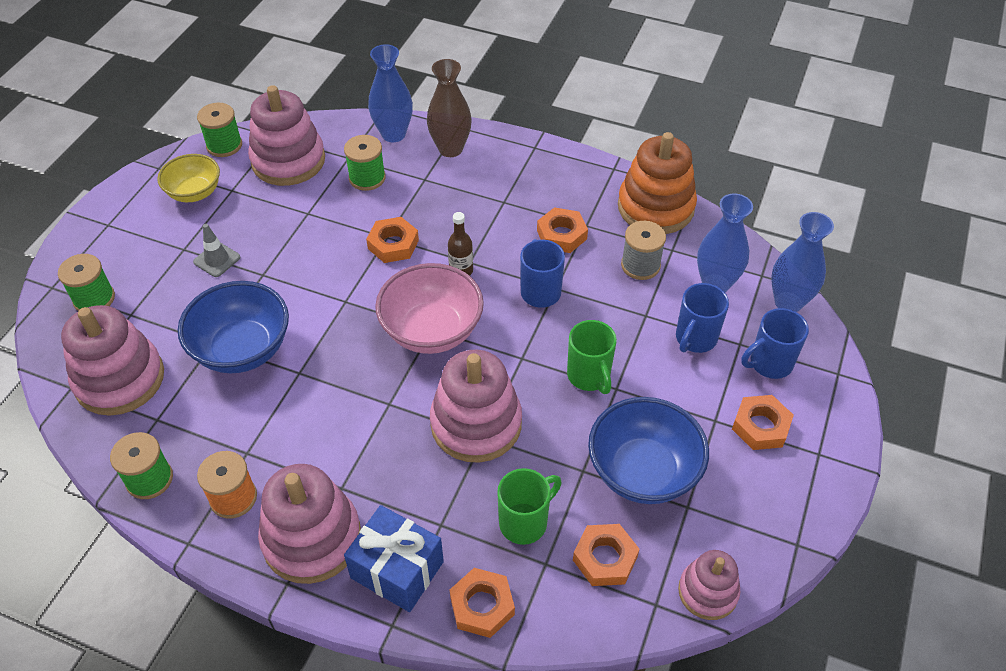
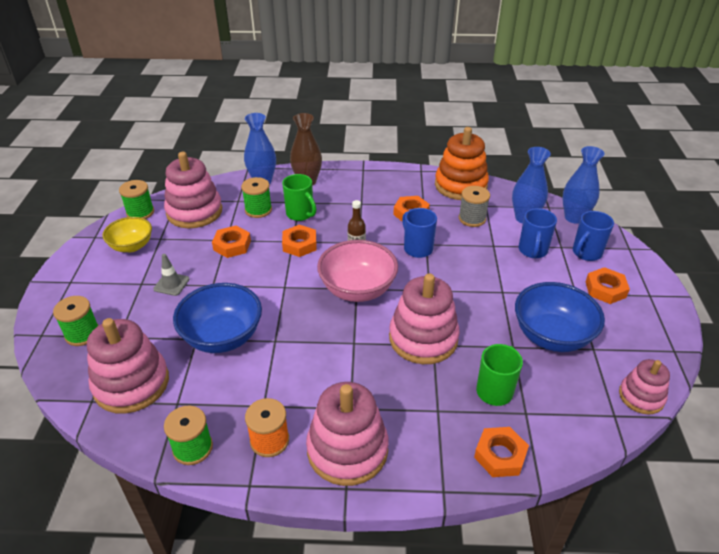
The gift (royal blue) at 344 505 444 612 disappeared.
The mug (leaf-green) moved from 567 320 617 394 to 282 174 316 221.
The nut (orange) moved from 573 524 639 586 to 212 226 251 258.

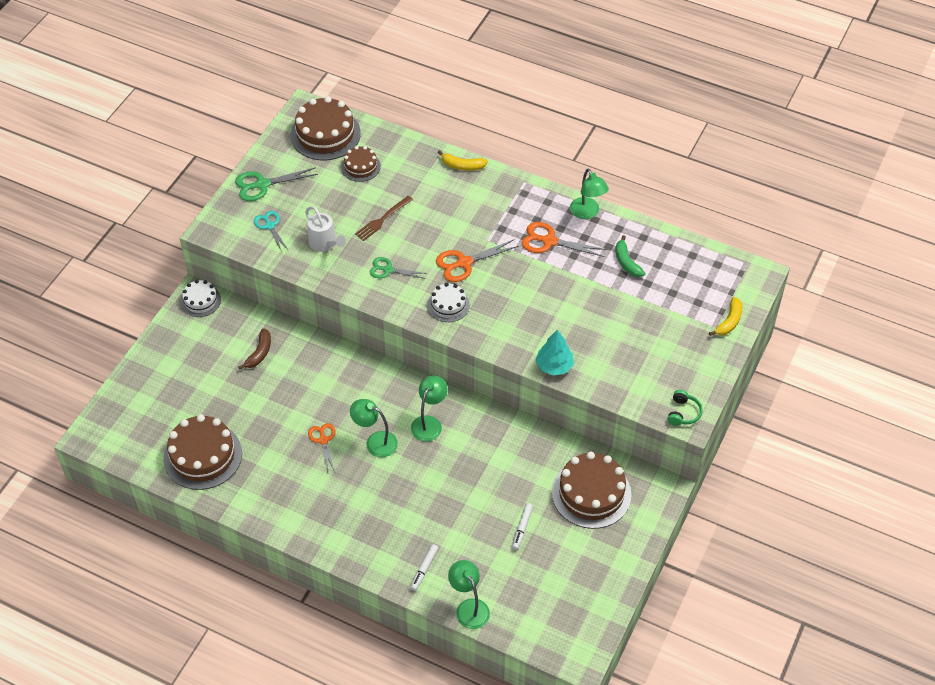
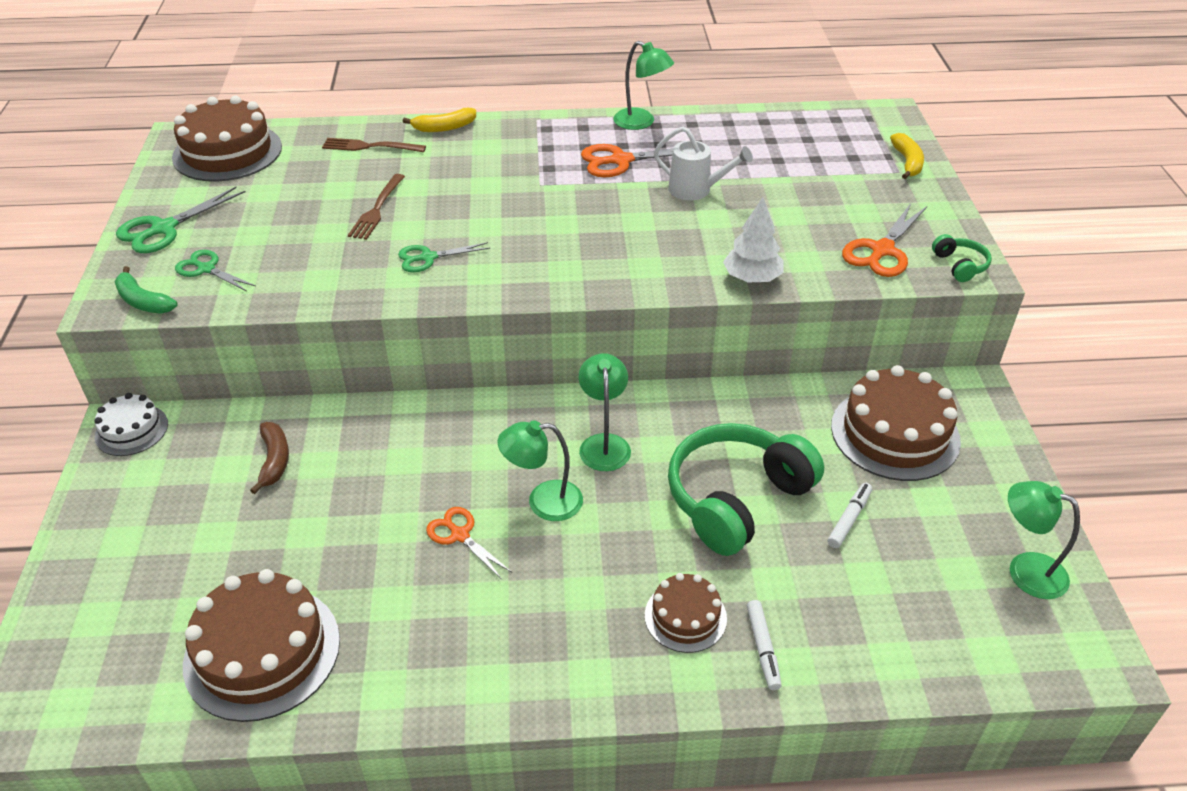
The scissors (aqua) at 254 211 288 252 became the scissors (leaf-green) at 175 250 256 291.
The watering pot (pure white) moved from 305 206 346 252 to 654 127 753 200.
The gateau (brown) moved from 341 146 381 182 to 645 573 727 653.
The gateau (pure white) at 427 283 470 322 disappeared.
The scissors (orange) moved from 436 239 519 282 to 842 203 927 277.
The lamp (leaf-green) moved from 448 560 490 629 to 1008 481 1080 599.
The felt pen (pure white) at 512 503 533 550 turned 135 degrees counterclockwise.
The toy tree (aqua) at 535 330 574 376 became the toy tree (pure white) at 723 197 784 283.
The banana (leaf-green) moved from 616 235 645 277 to 114 266 178 313.
The table fork (brown) at 322 138 426 152 appeared.
The headset (leaf-green) at 668 423 824 556 appeared.

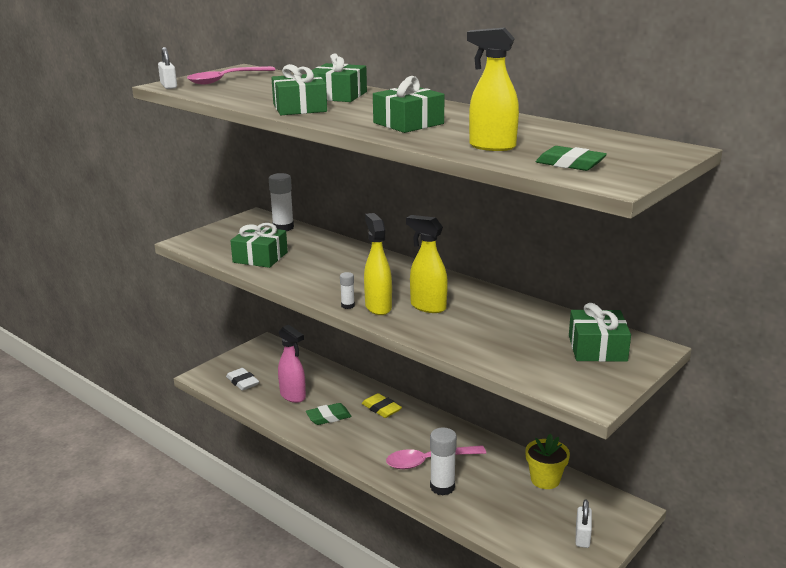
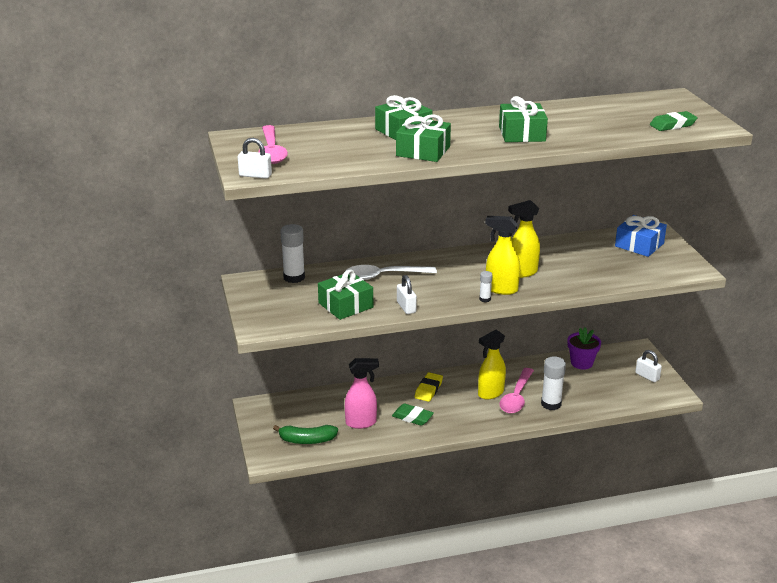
The gum eraser (pure white) at 226 368 259 391 was replaced by the banana (leaf-green) at 273 425 338 444.
The gum eraser (leaf-green) at 306 403 352 425 turned 75 degrees counterclockwise.
The gum eraser (golden) at 362 393 402 418 turned 60 degrees counterclockwise.
The spray bottle (golden) moved from 467 28 519 151 to 478 330 506 399.
The flower pot (golden) at 525 434 570 489 became the flower pot (royal purple) at 568 327 601 370.
The gift (leaf-green) at 569 303 631 362 became the gift (royal blue) at 615 215 667 257.
The tablespoon (pure white) at 347 265 437 280 appeared.
The small lock (pure white) at 397 275 417 314 appeared.

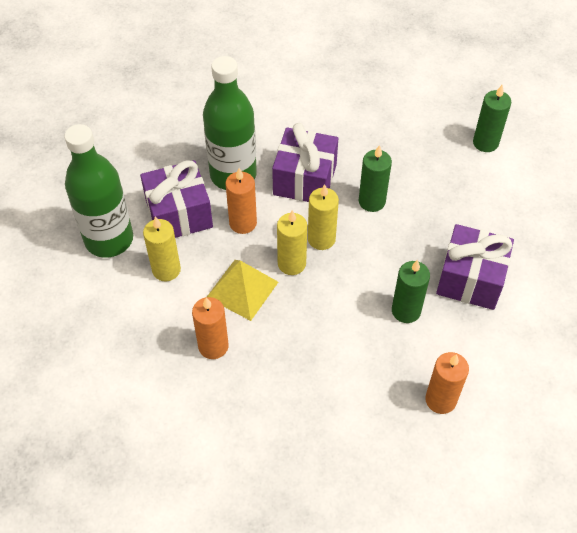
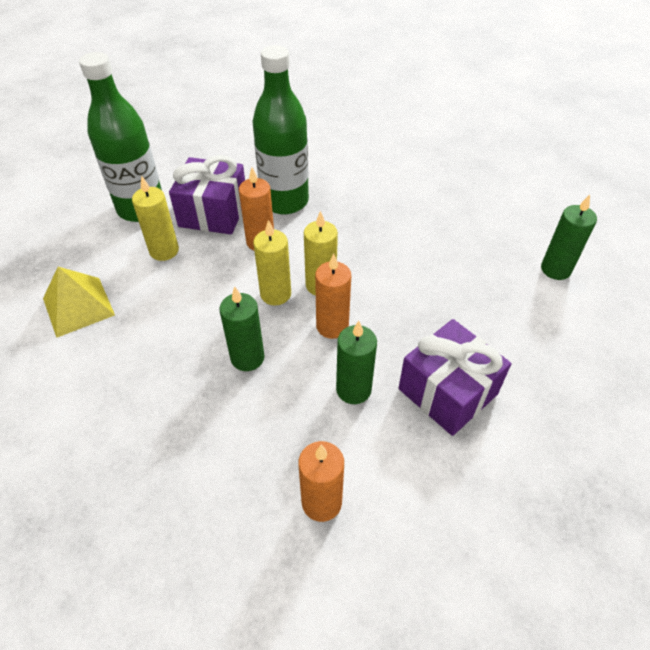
The pillar candle (orange) moved from 192 297 229 359 to 315 253 351 339.
The pyramid (golden) moved from 207 260 278 321 to 43 267 115 338.
The gift (royal purple) at 272 123 338 202 disappeared.
The pillar candle (leaf-green) moved from 359 145 392 212 to 220 287 265 371.

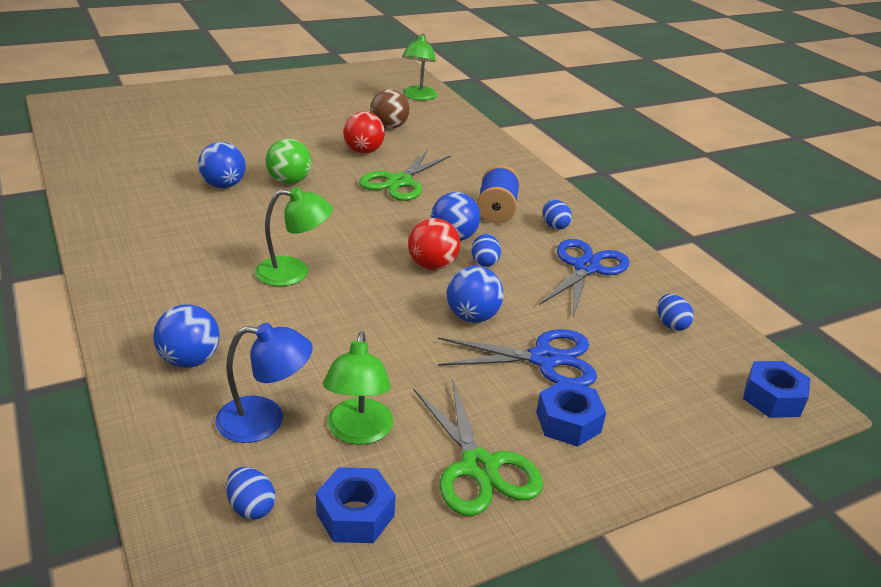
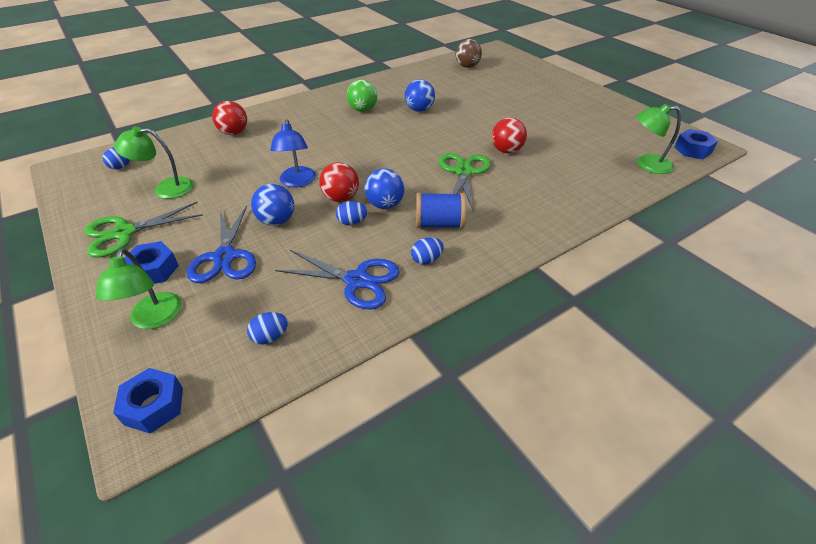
The play ball (royal blue) at 153 304 220 368 became the play ball (crimson) at 212 101 247 135.
The lamp (royal blue) moved from 215 323 313 443 to 270 119 316 187.
The lamp (leaf-green) moved from 255 187 333 286 to 96 248 182 329.
The play ball (leaf-green) moved from 266 139 311 184 to 347 80 377 112.
The nut (royal blue) moved from 316 467 396 543 to 674 129 718 159.
The scissors (leaf-green) at 359 149 451 201 turned 75 degrees clockwise.
The play ball (brown) moved from 370 89 410 129 to 455 39 482 68.

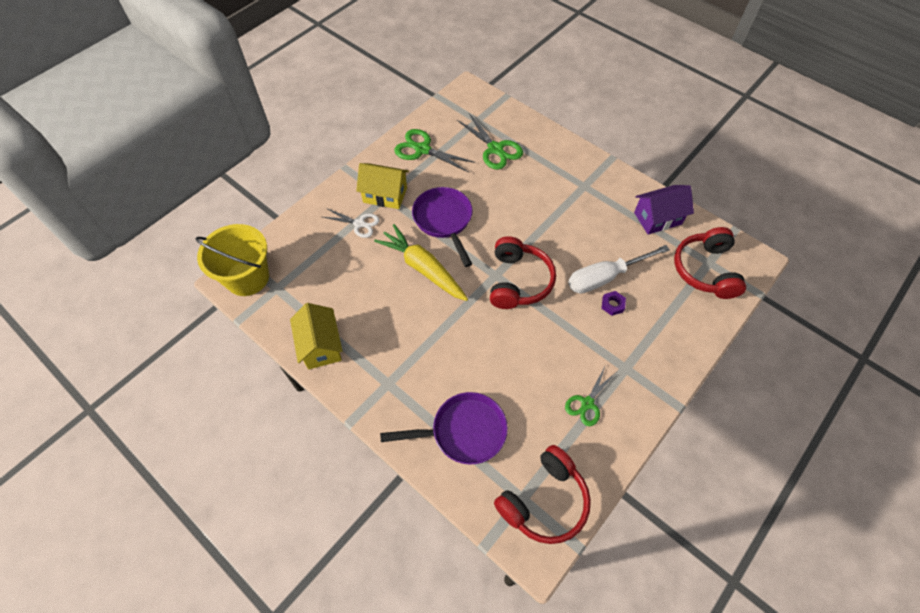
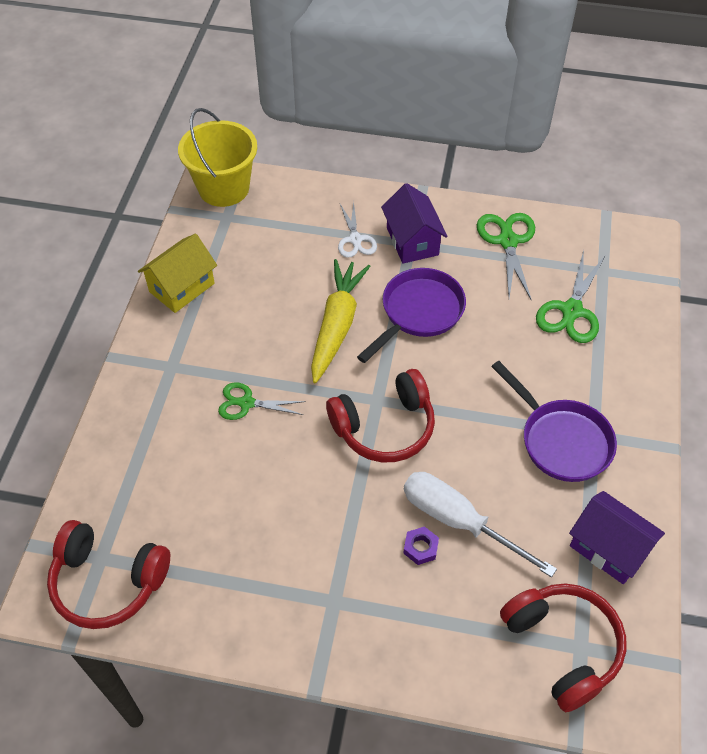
The house (golden) at 356 163 409 209 became the house (royal purple) at 381 183 448 264.
The skillet (royal purple) moved from 380 392 508 465 to 491 361 617 482.
The scissors (leaf-green) moved from 565 367 615 426 to 218 382 306 420.
The headset (crimson) at 674 227 746 299 turned 90 degrees clockwise.

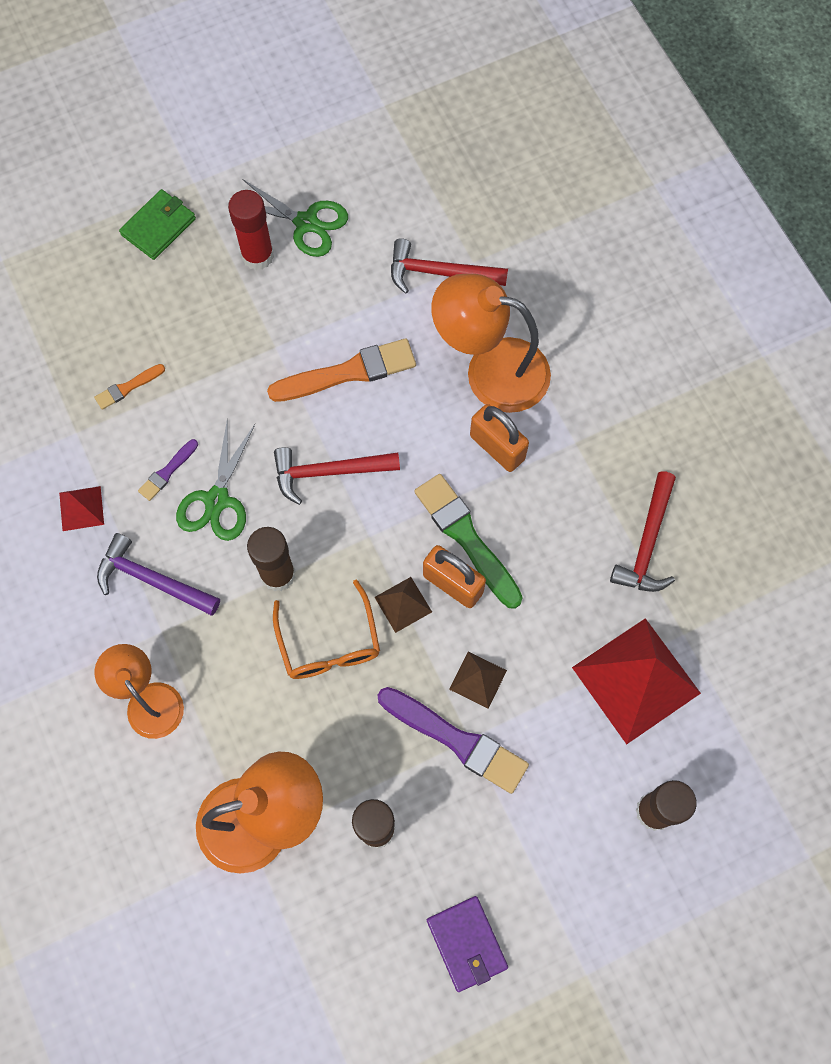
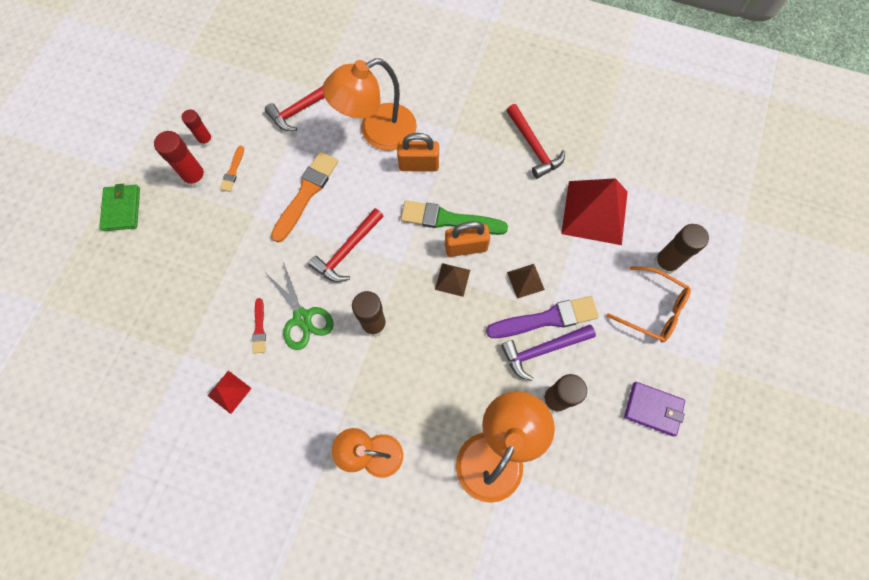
The paint brush (orange) moved from 94 364 165 410 to 220 146 244 192.
The carpenter's hammer (royal purple) moved from 97 533 220 616 to 501 325 596 381.
The paint brush (royal purple) at 138 439 198 501 became the paint brush (crimson) at 252 298 266 354.
The scissors (leaf-green) at 242 179 348 257 was replaced by the glue (crimson) at 182 110 213 147.
The eyeglasses (orange) moved from 273 580 380 679 to 606 266 691 343.

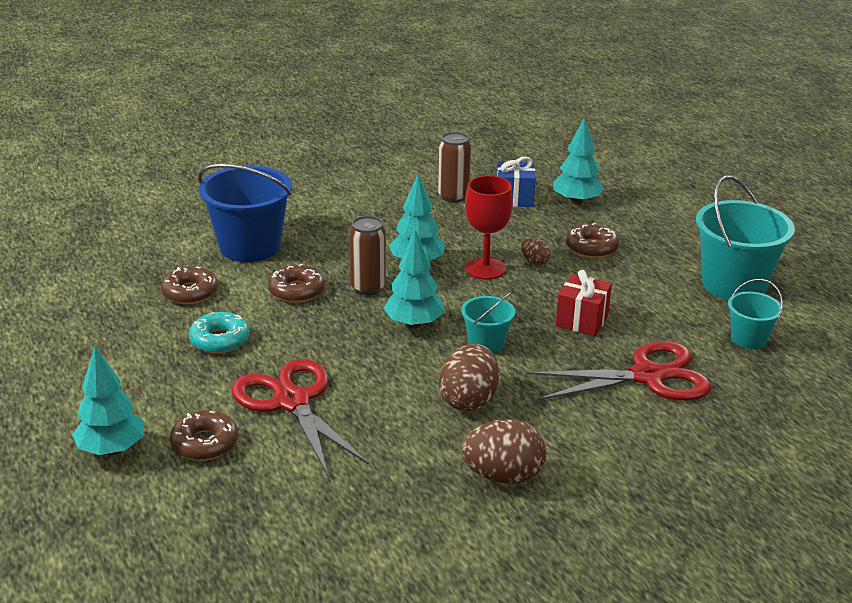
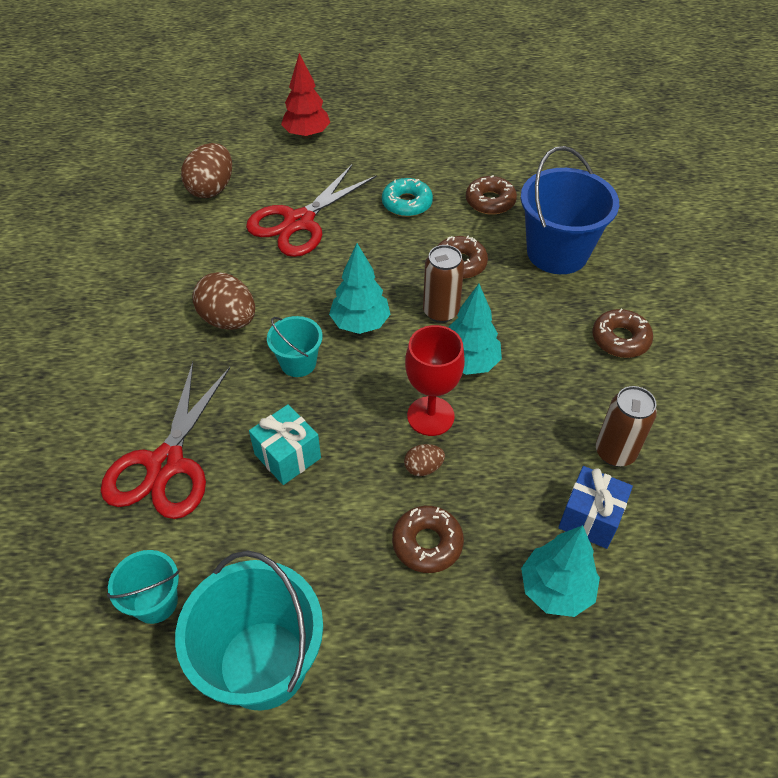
The toy tree (aqua) at 72 346 145 455 became the toy tree (crimson) at 281 53 330 138.
The donut (brown) moved from 170 410 238 461 to 592 309 653 358.
The scissors (crimson) at 232 359 369 478 turned 135 degrees clockwise.
The egg shape (brown) moved from 461 419 546 484 to 181 143 232 198.
The gift (crimson) at 556 270 612 336 became the gift (aqua) at 249 404 321 485.

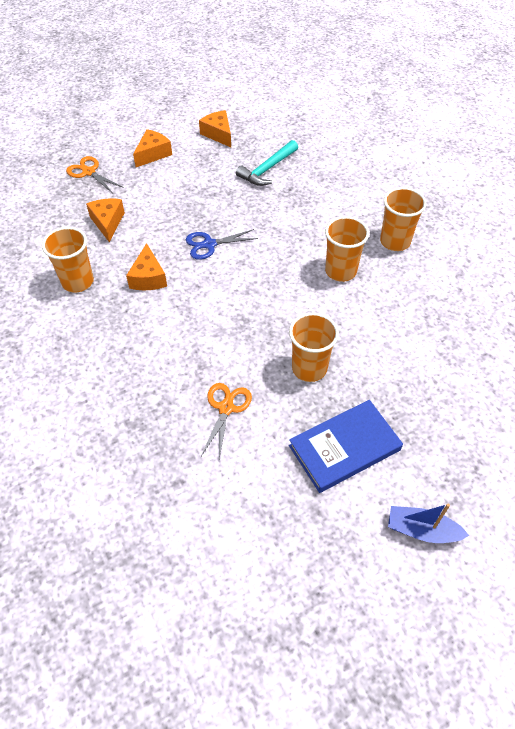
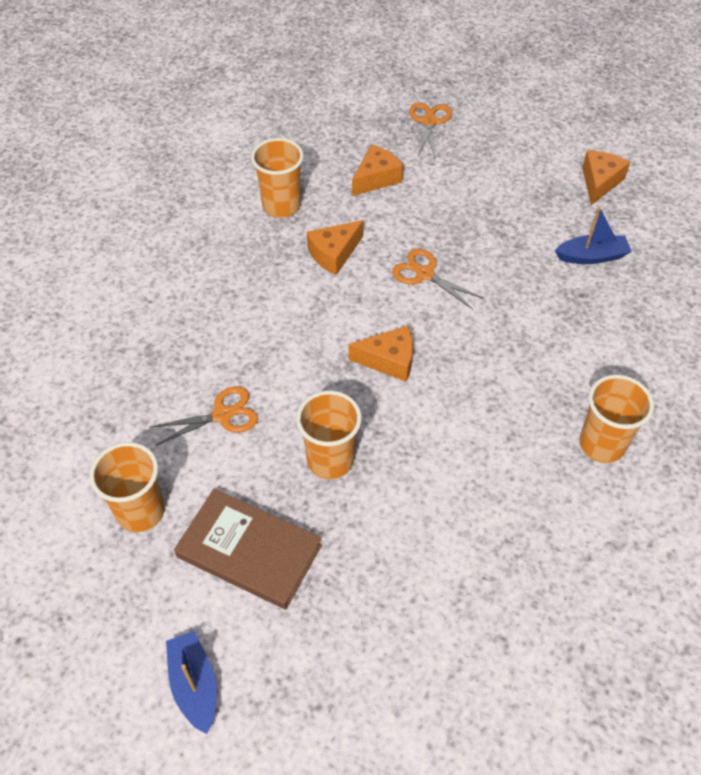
The cheese wedge (orange) moved from 133 129 172 167 to 348 325 413 382.
The scissors (royal blue) at 186 229 258 260 became the scissors (orange) at 392 249 484 309.
The carpenter's hammer (aqua) at 236 140 298 186 was replaced by the boat (royal blue) at 555 207 632 264.
The hardback (royal blue) at 289 400 403 493 became the hardback (brown) at 174 489 322 610.
The beaker (orange) moved from 325 216 369 282 to 89 442 165 532.

